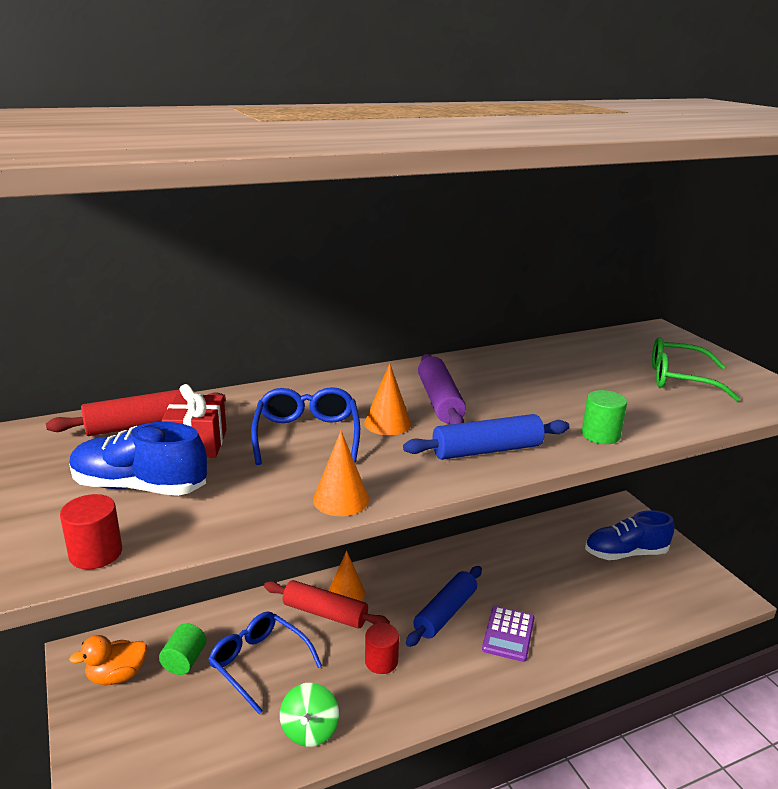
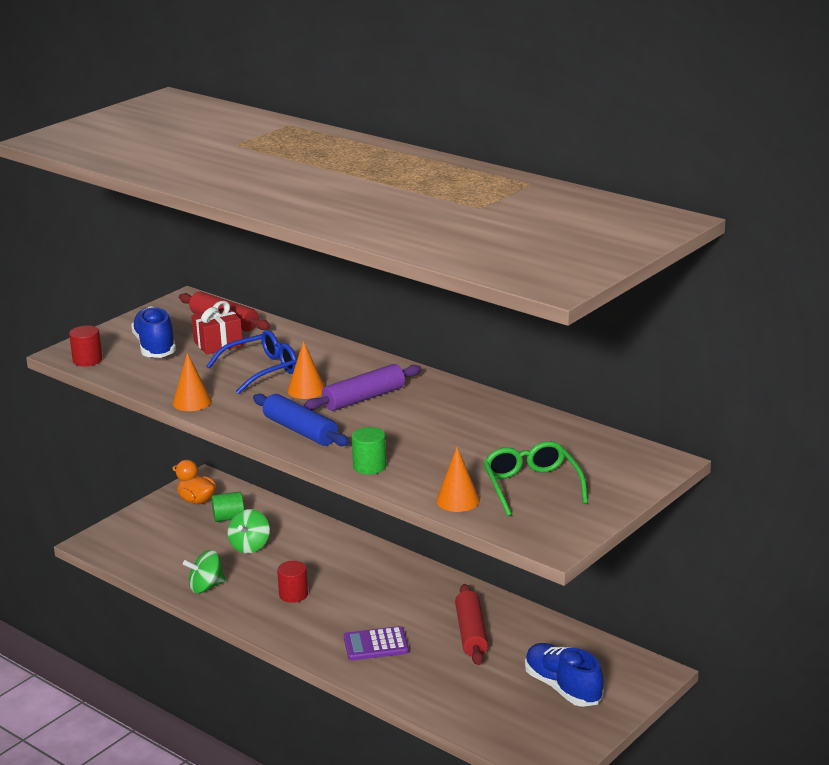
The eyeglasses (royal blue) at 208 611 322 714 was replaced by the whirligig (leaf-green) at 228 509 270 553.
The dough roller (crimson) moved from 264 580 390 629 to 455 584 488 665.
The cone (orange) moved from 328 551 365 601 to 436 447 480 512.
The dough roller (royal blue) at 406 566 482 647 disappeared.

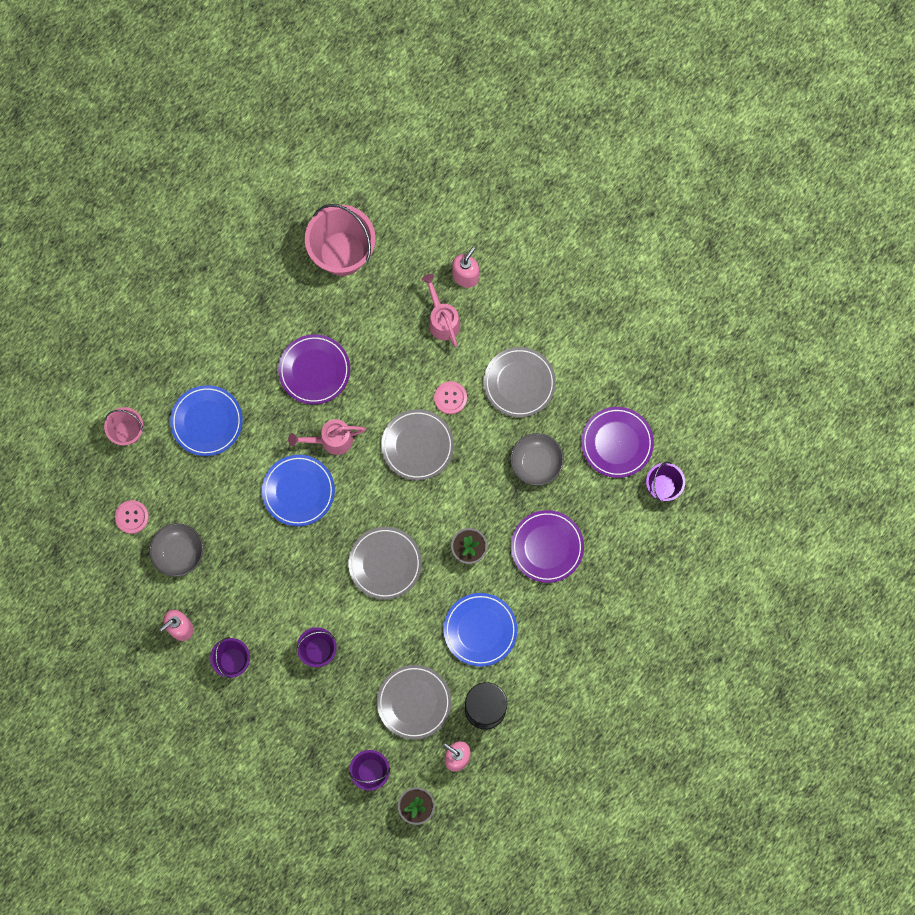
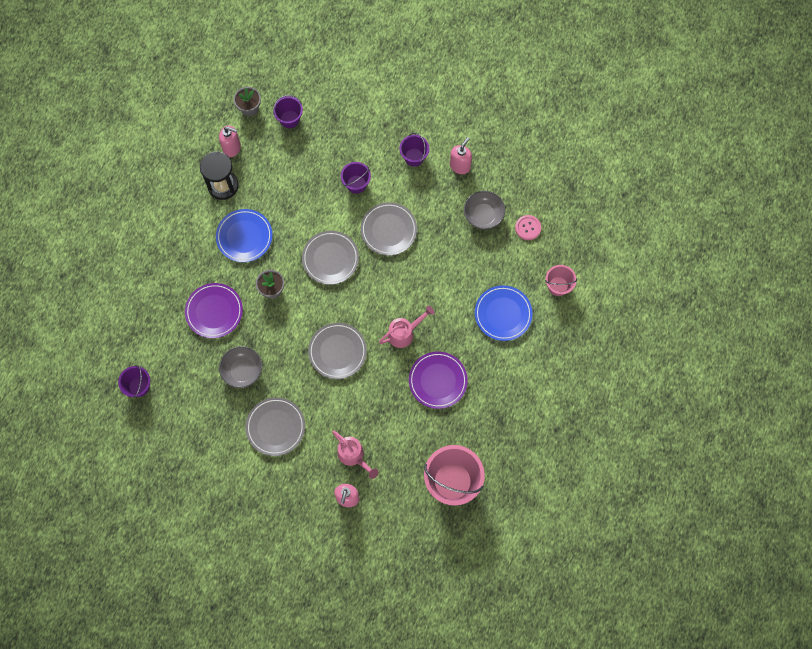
The plate (royal blue) at 262 455 335 526 disappeared.
The plate (ash-grey) moved from 377 665 451 740 to 361 202 417 256.
The shirt button (rose-pink) at 434 381 467 414 disappeared.
The plate (royal purple) at 581 407 654 478 disappeared.

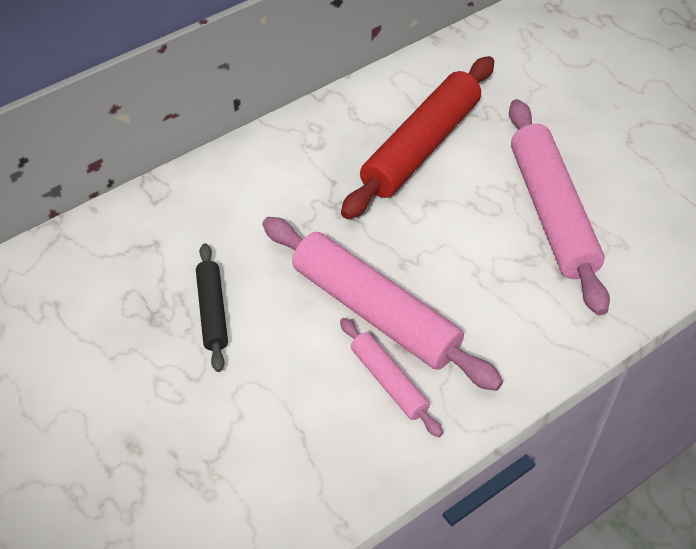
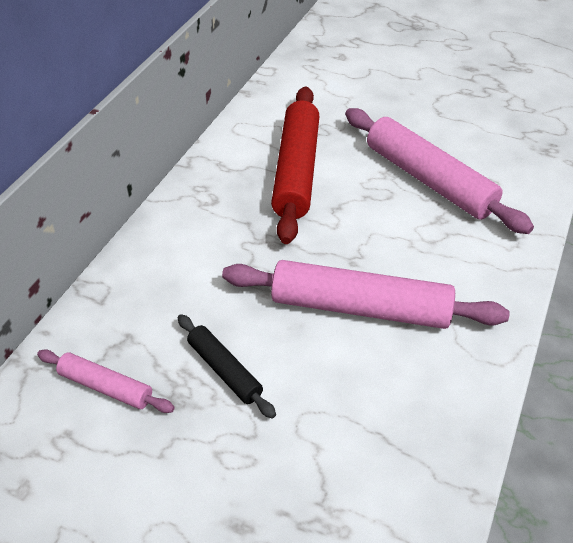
The dough roller (rose-pink) moved from 340 318 443 438 to 37 349 175 413.

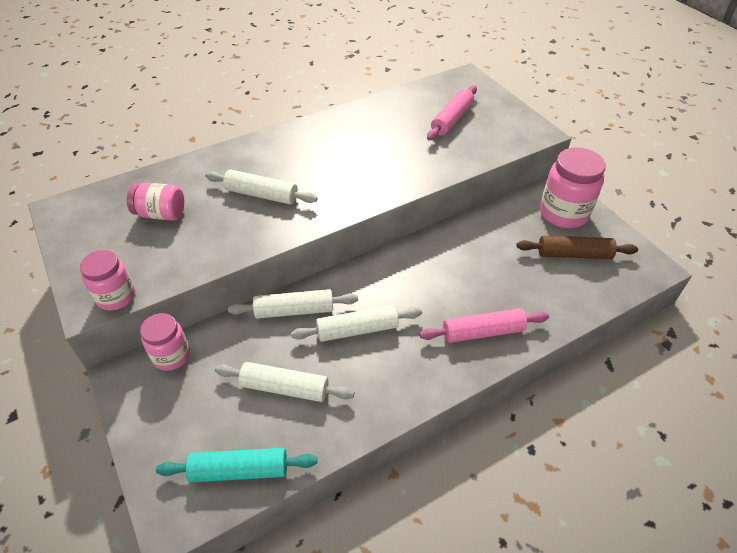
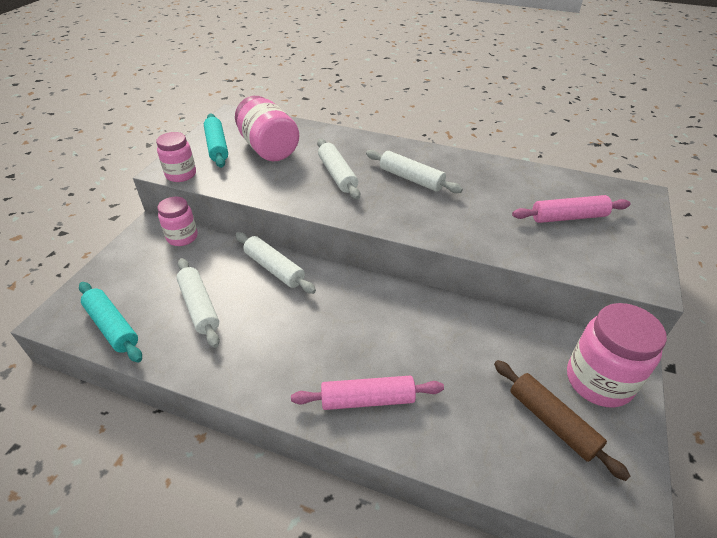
The preserve jar (rose-pink) at 127 183 184 221 changed to 1.61 times the size.
The dough roller (pure white) moved from 291 305 422 342 to 366 150 463 193.
The dough roller (rose-pink) at 419 308 549 343 turned 45 degrees counterclockwise.
The dough roller (aqua) at 204 114 228 168 appeared.

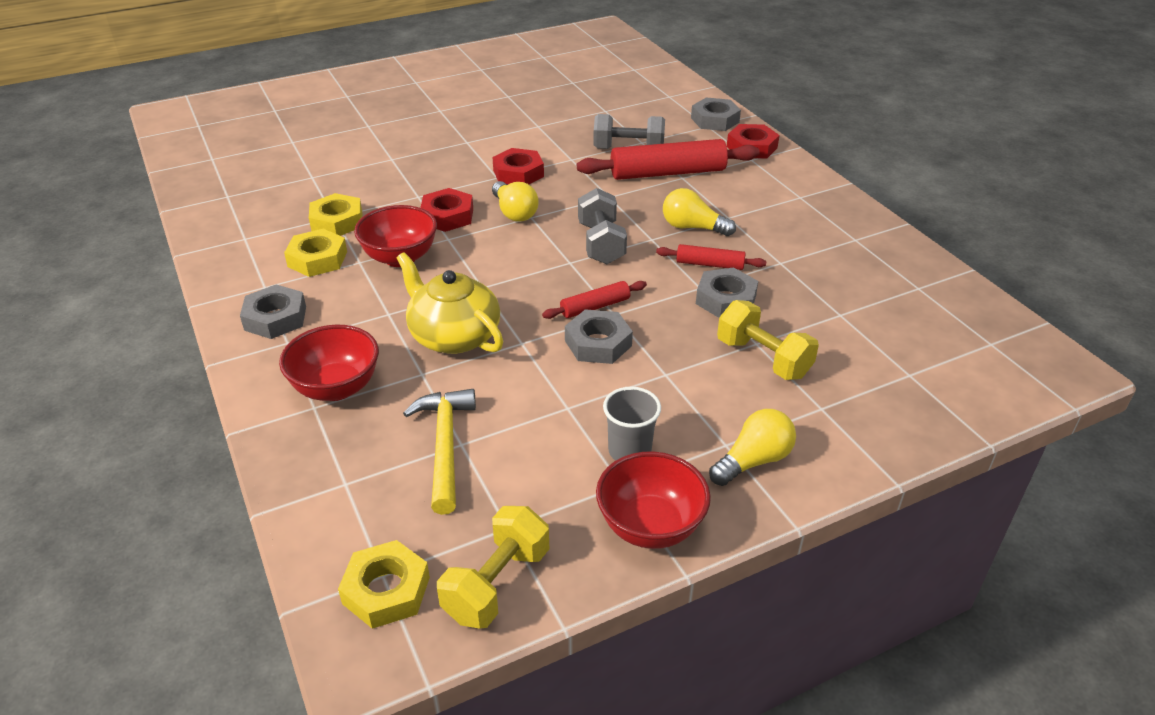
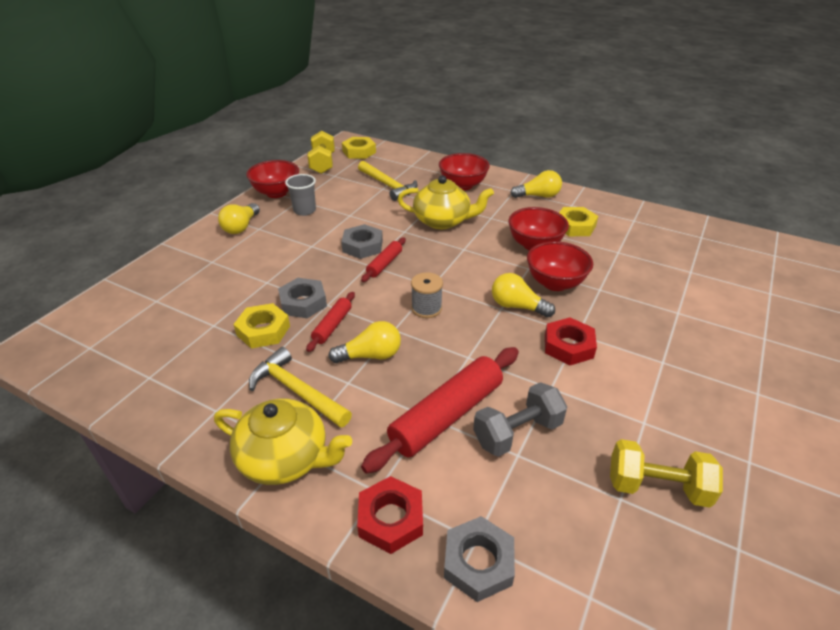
The nut (ash-grey) at 240 284 306 339 was replaced by the bulb (golden) at 510 170 562 198.
The nut (golden) moved from 309 193 362 236 to 233 303 290 348.
The nut (crimson) at 420 188 473 232 was replaced by the serving bowl (crimson) at 527 241 593 291.
The hand weight (ash-grey) at 578 188 627 264 was replaced by the bobbin (ash-grey) at 411 272 443 318.
The dough roller (crimson) at 656 244 766 270 turned 45 degrees counterclockwise.
The hand weight (golden) moved from 717 300 819 380 to 610 439 723 508.
The teapot (golden) at 214 398 352 485 appeared.
The carpenter's hammer (golden) at 249 347 352 428 appeared.

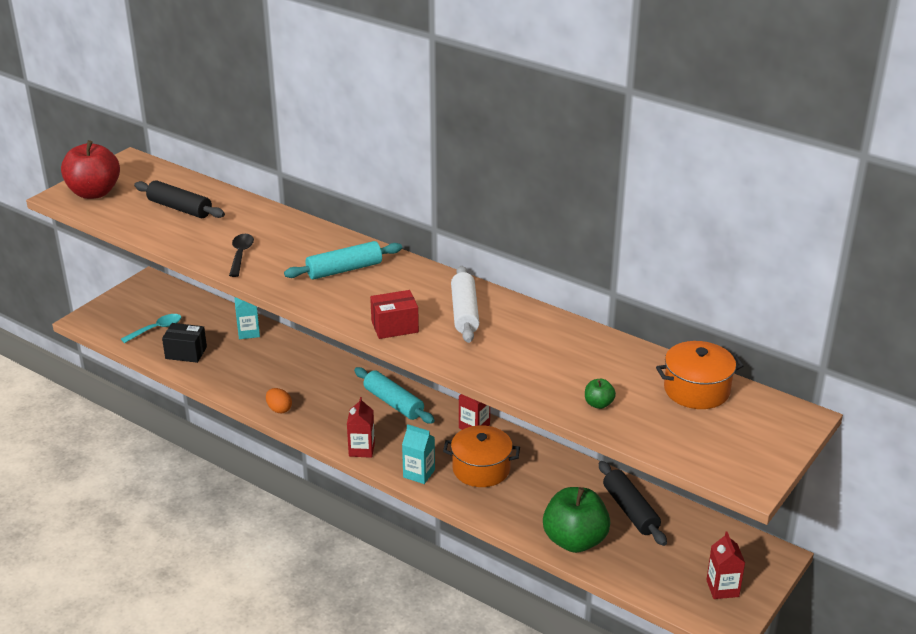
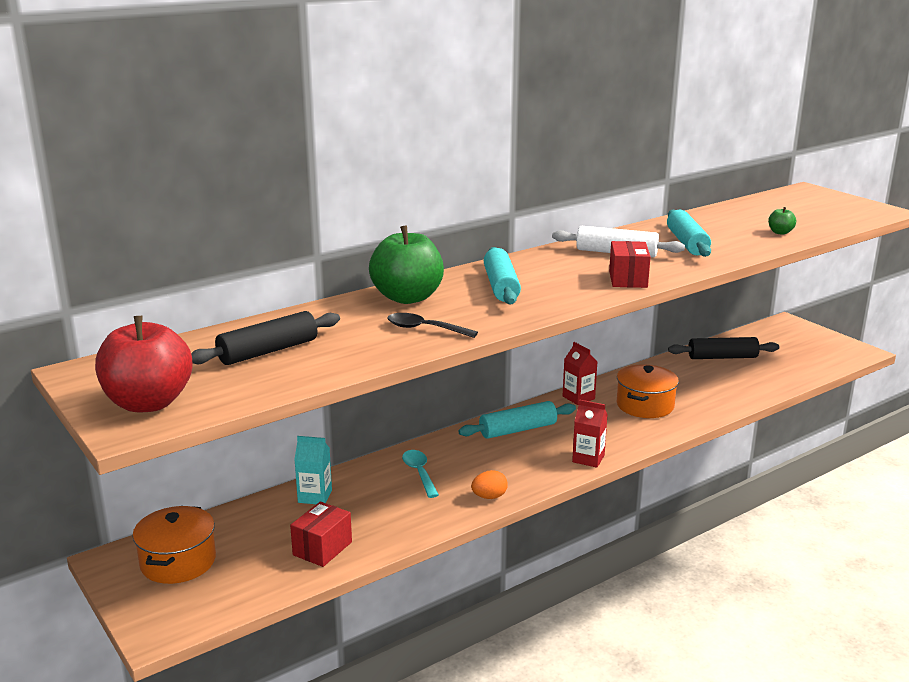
The tablespoon (aqua) moved from 121 314 181 343 to 402 450 439 498.
The box (jet-black) at 162 323 207 363 became the box (crimson) at 290 501 352 567.
The juice carton (aqua) at 402 424 435 484 disappeared.
The apple (leaf-green) moved from 543 487 610 553 to 369 225 444 304.
The pot (orange) moved from 656 341 744 409 to 133 506 216 584.
The juice carton (crimson) at 706 531 745 599 disappeared.
The dough roller (aqua) at 667 210 711 257 appeared.

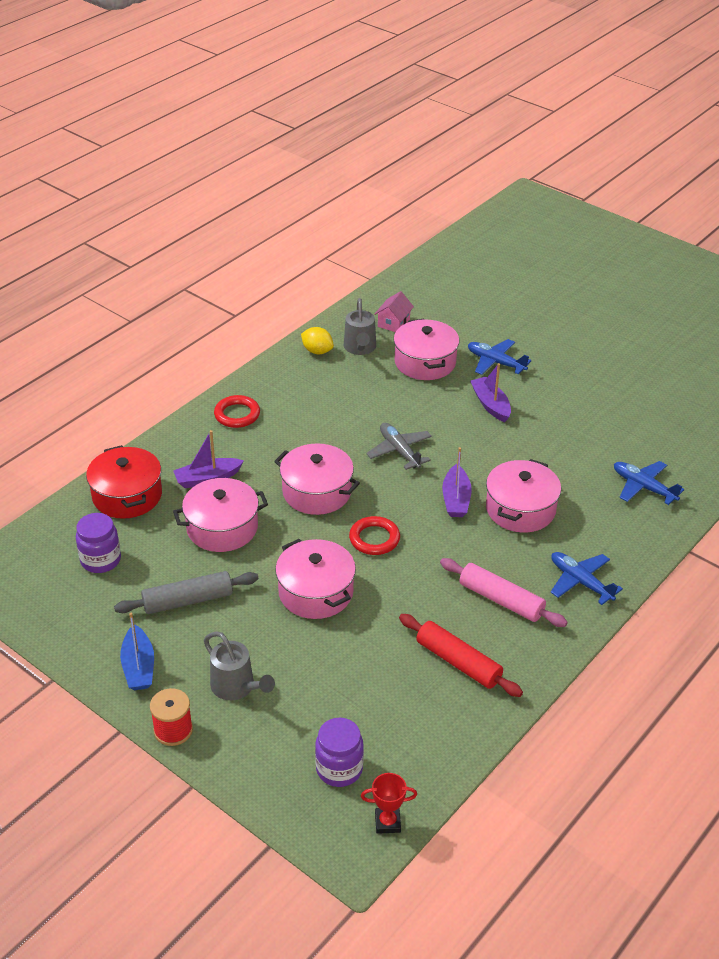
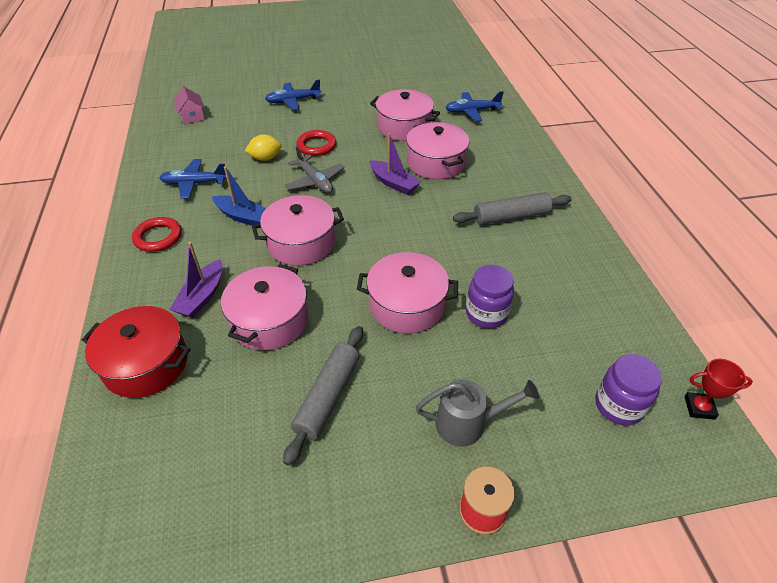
The preserve jar (royal purple) moved from 76 513 121 573 to 466 265 514 328.
The boat (royal blue) moved from 120 613 154 690 to 212 166 266 225.
The lemon (golden) moved from 301 327 334 354 to 245 134 282 161.
The watering pot (ash-grey) at 344 298 376 355 disappeared.
The ring (crimson) moved from 349 516 400 555 to 296 130 336 156.
The award cup (crimson) at 361 773 417 834 turned 60 degrees clockwise.
The aeroplane (ash-grey) at 366 423 432 470 turned 135 degrees counterclockwise.
The pot (rose-pink) moved from 394 319 459 380 to 370 89 440 141.
The dough roller (crimson) at 399 614 523 697 disappeared.
The dough roller (rose-pink) at 440 558 568 627 became the dough roller (ash-grey) at 453 192 572 225.
The boat (royal purple) at 470 363 511 422 disappeared.
The aeroplane (royal blue) moved from 551 552 623 605 to 159 159 226 199.

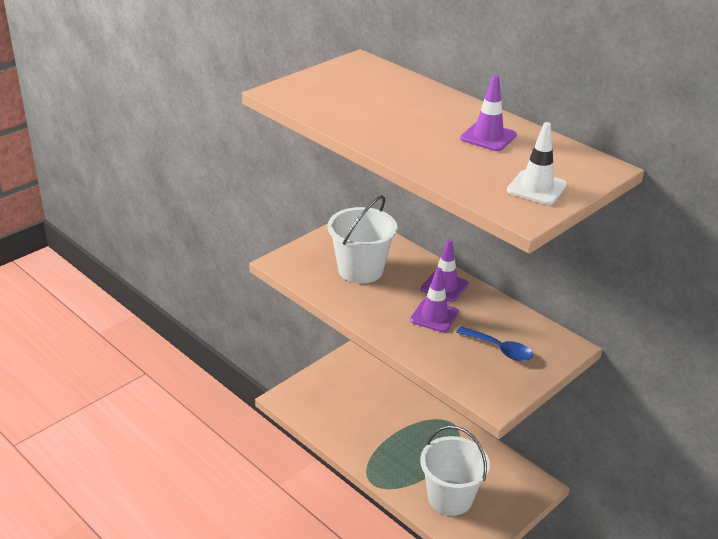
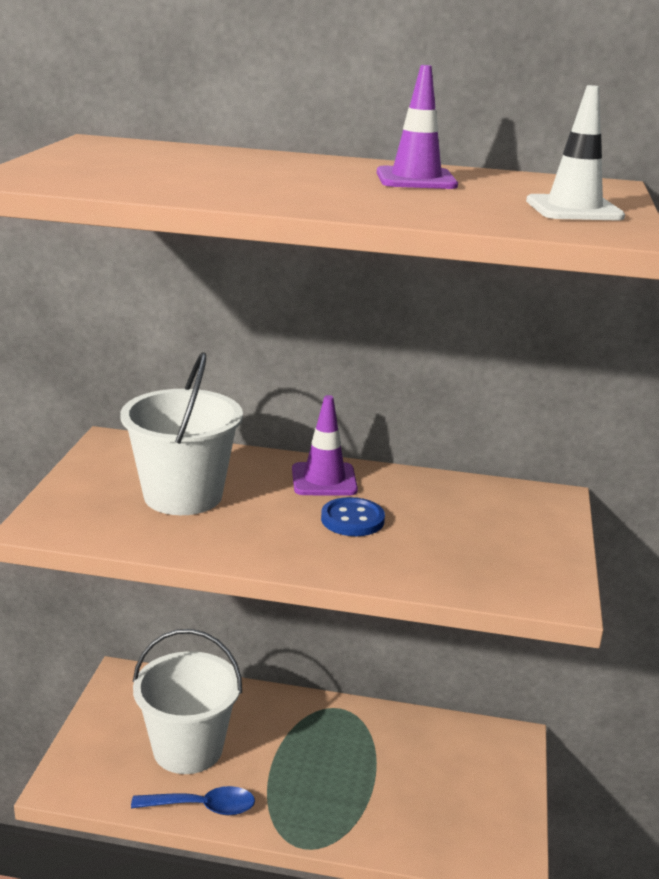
The road cone (royal purple) at 410 268 459 332 was replaced by the shirt button (royal blue) at 321 497 385 536.
The pail (pure white) moved from 420 425 490 516 to 133 629 242 774.
The tablespoon (royal blue) moved from 456 326 533 361 to 131 786 255 815.

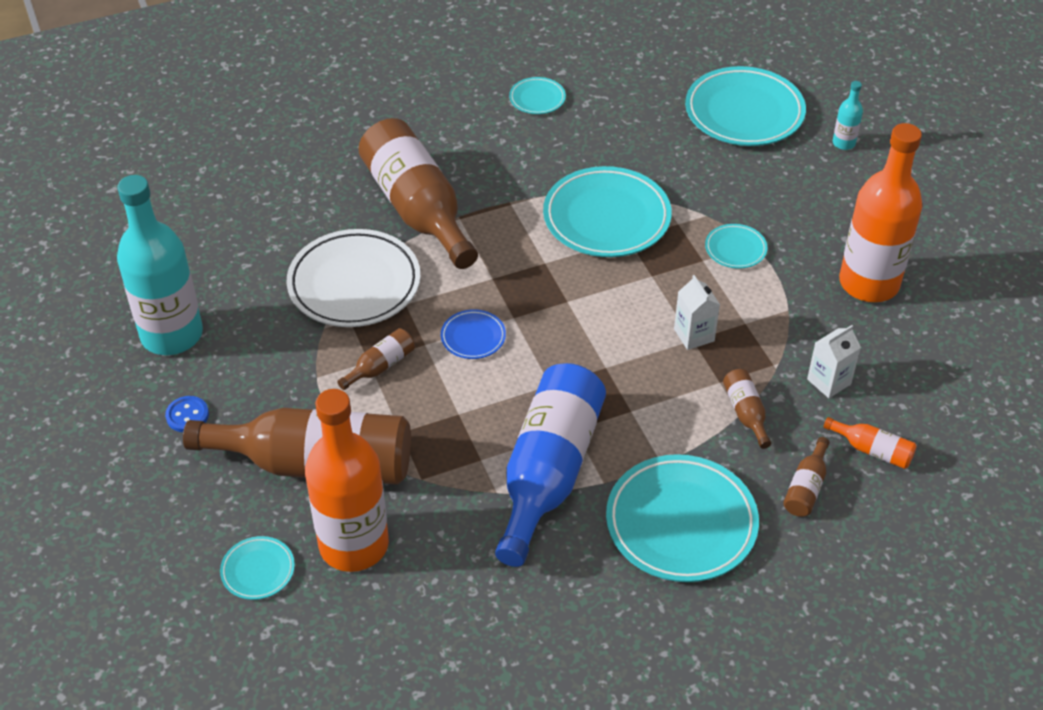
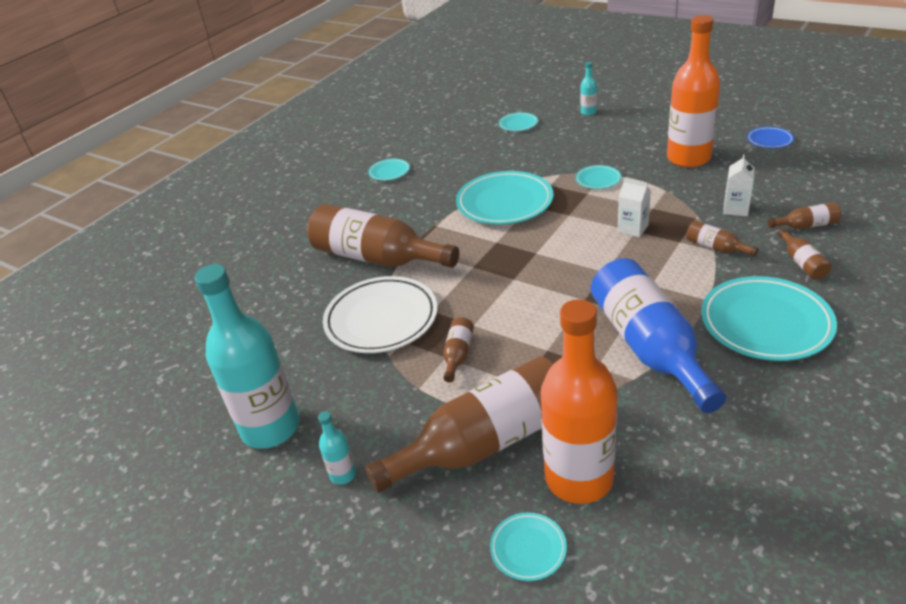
The shirt button (royal blue) at 165 396 209 432 was replaced by the drink bottle (aqua) at 318 411 356 485.
The plate (royal blue) moved from 441 309 506 359 to 747 127 794 148.
The plate (aqua) at 685 66 806 146 changed to 0.48 times the size.
The drink bottle (orange) at 824 417 917 469 became the drink bottle (brown) at 768 203 841 229.

